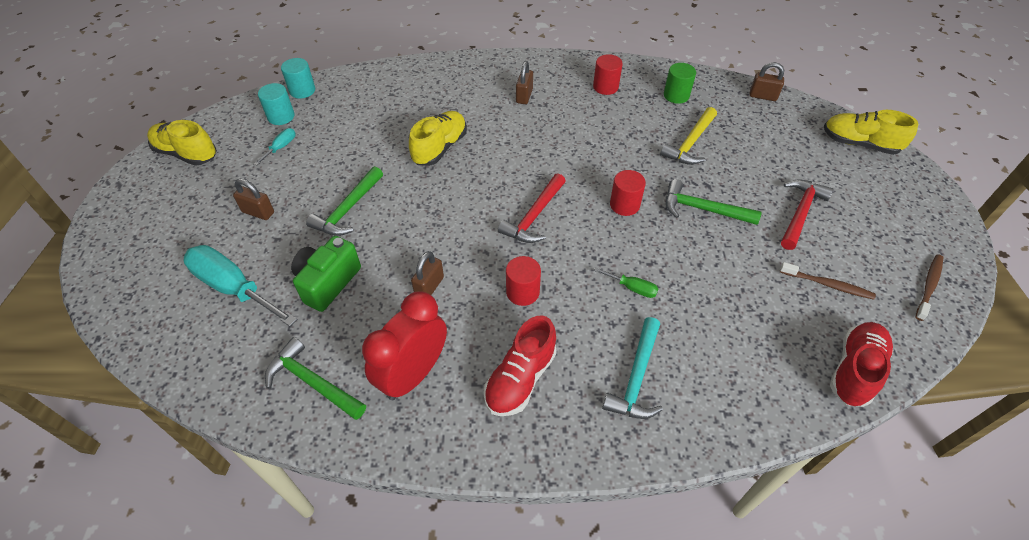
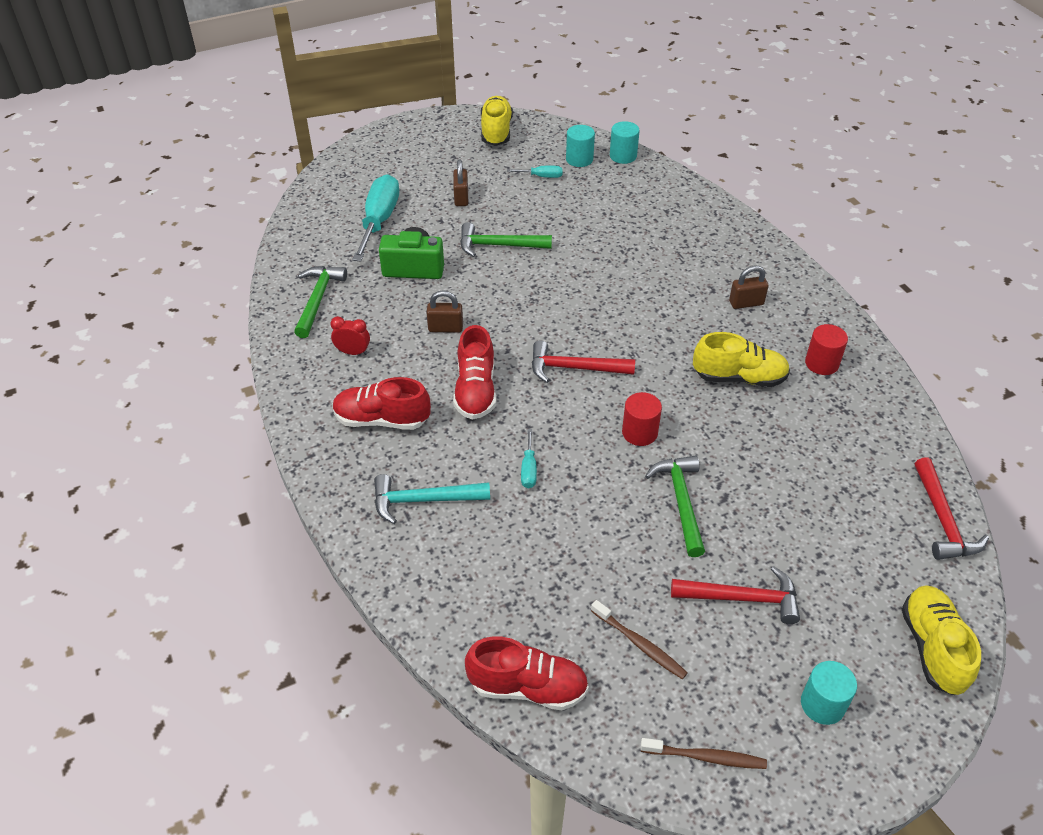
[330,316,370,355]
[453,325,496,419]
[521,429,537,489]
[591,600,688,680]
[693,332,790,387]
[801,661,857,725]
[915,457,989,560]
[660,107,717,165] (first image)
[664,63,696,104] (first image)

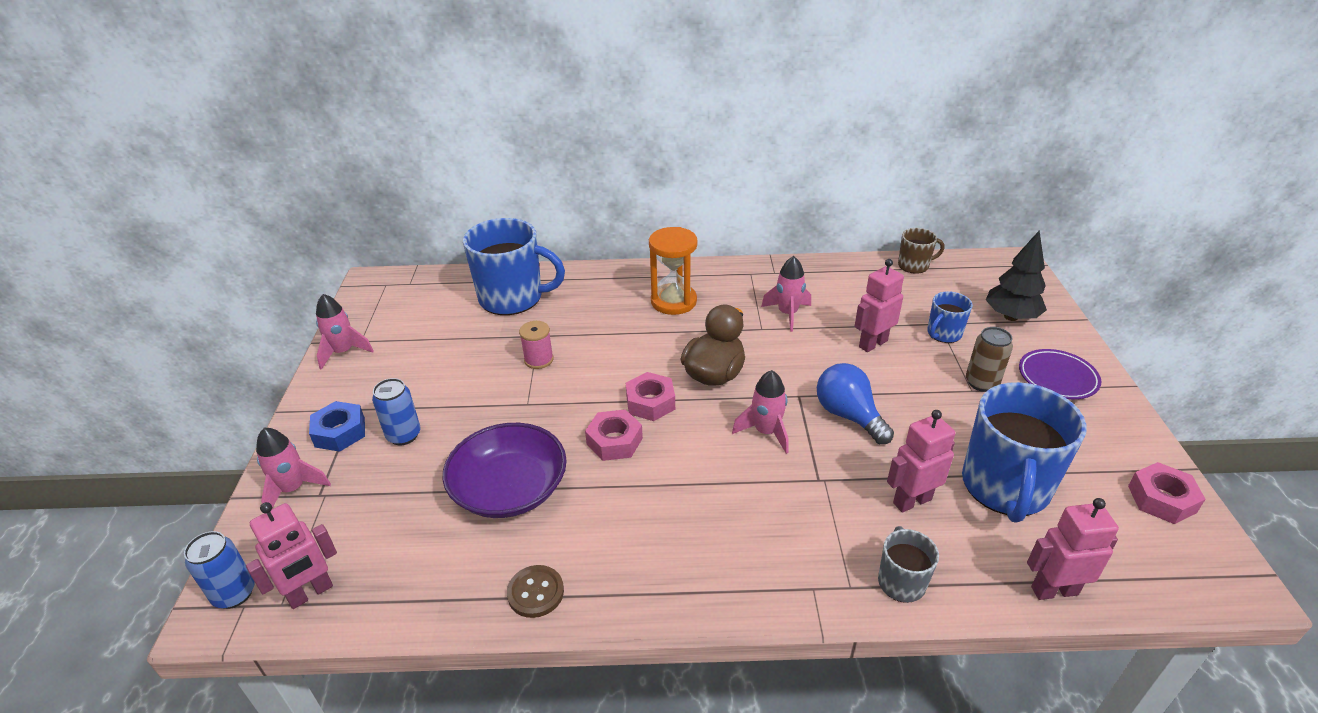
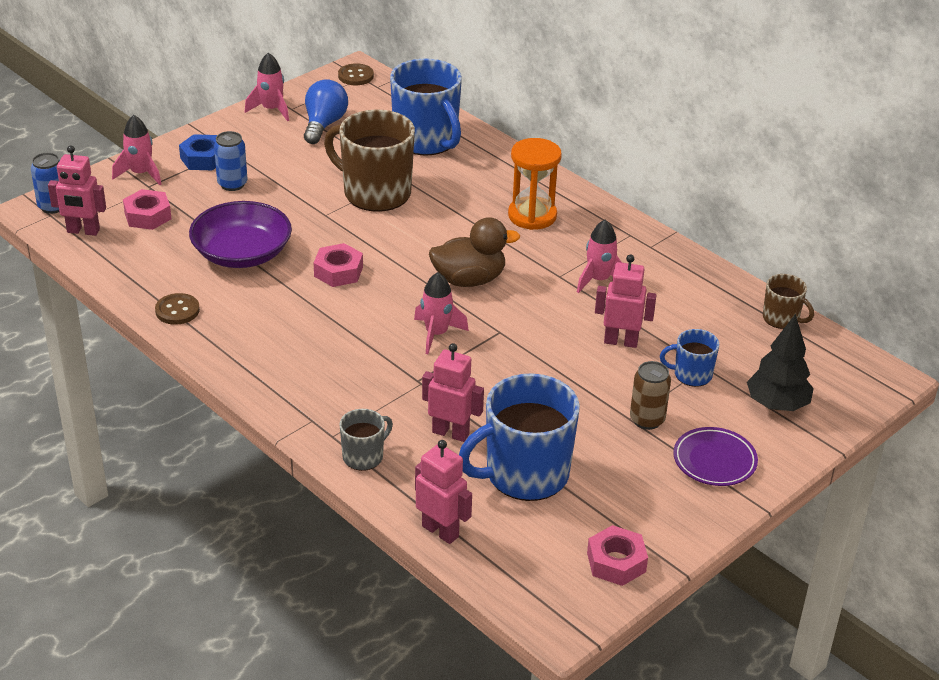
[123,189,171,230]
[304,79,348,144]
[324,110,415,212]
[338,63,374,85]

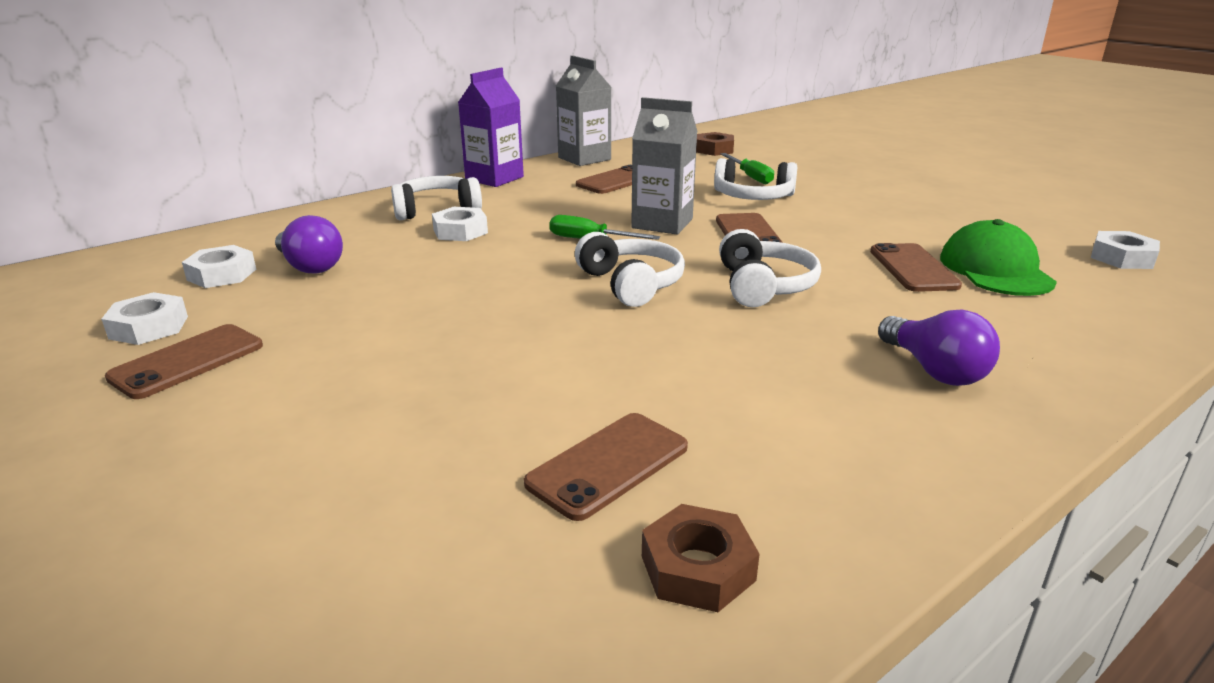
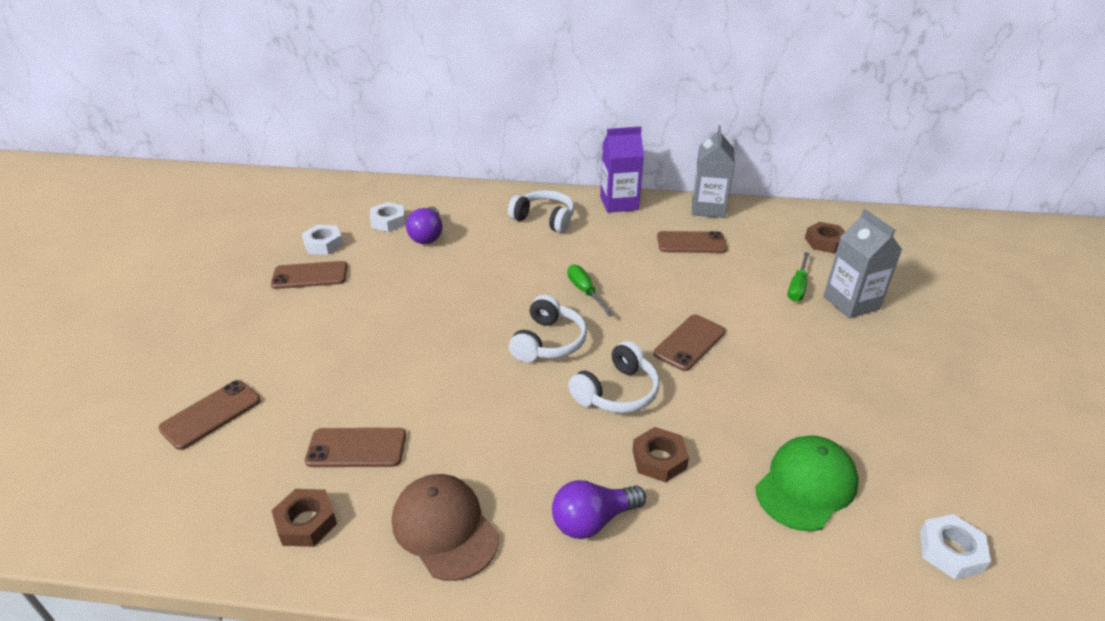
[158,380,261,450]
[392,474,499,581]
[552,480,646,539]
[632,427,689,482]
[823,209,902,319]
[432,207,488,241] (first image)
[714,158,797,200] (first image)

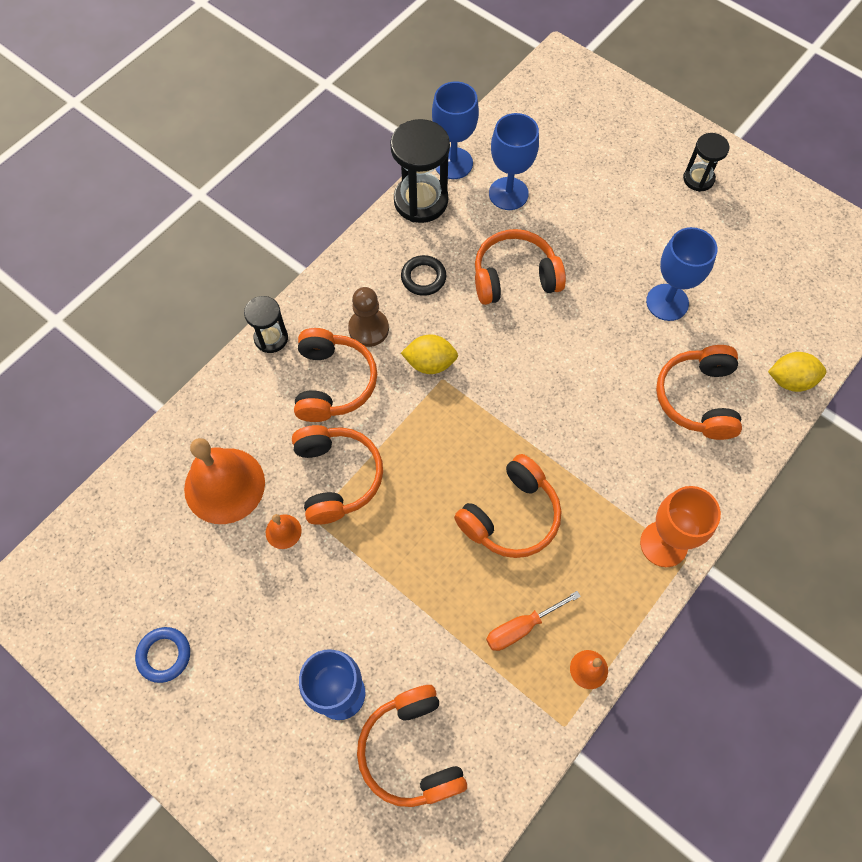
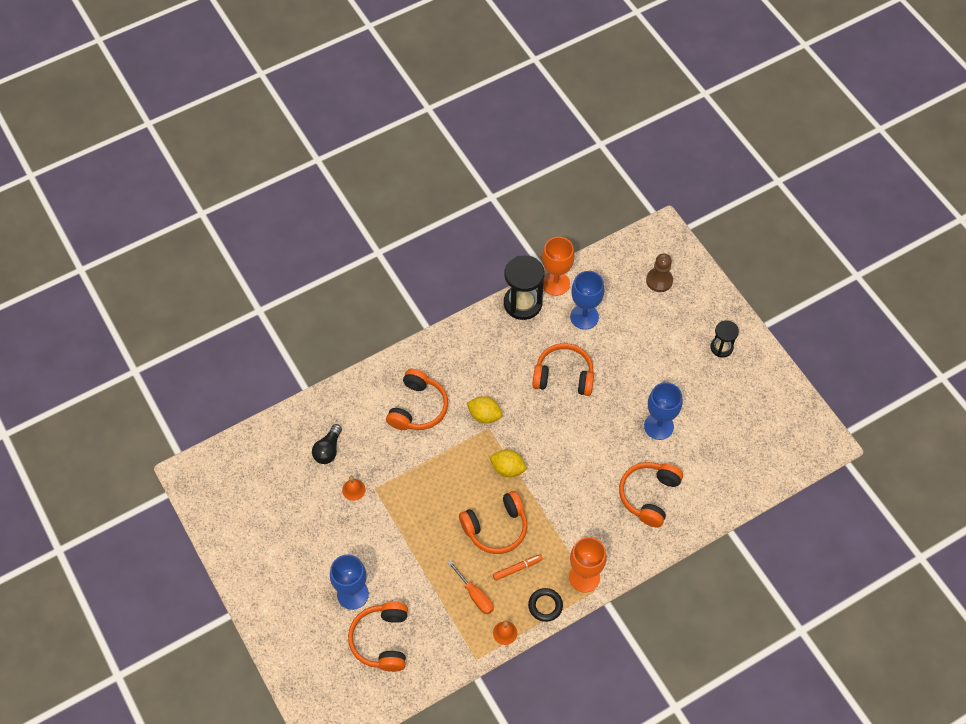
[312,424,342,464]
[448,560,494,614]
[489,450,526,477]
[493,554,543,581]
[528,588,563,622]
[542,237,575,296]
[646,253,673,292]
[135,627,190,683] (first image)
[244,296,288,353] (first image)
[292,425,383,525] (first image)

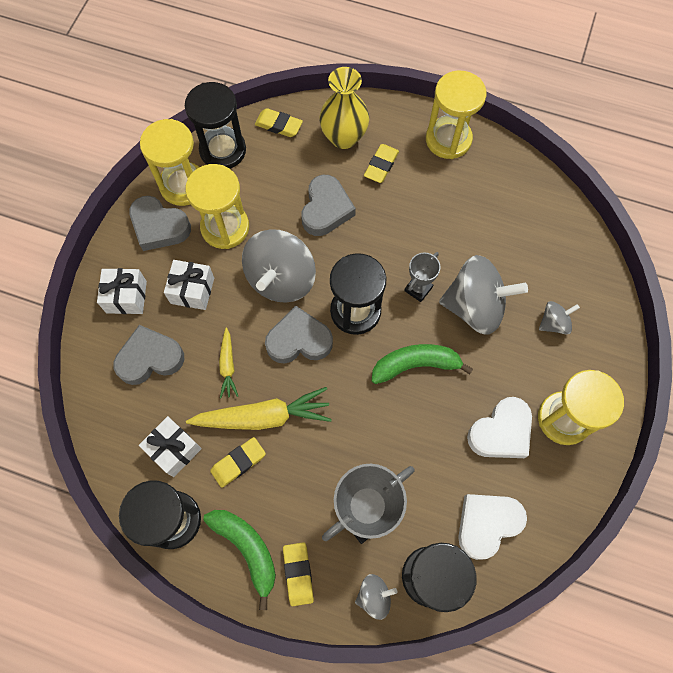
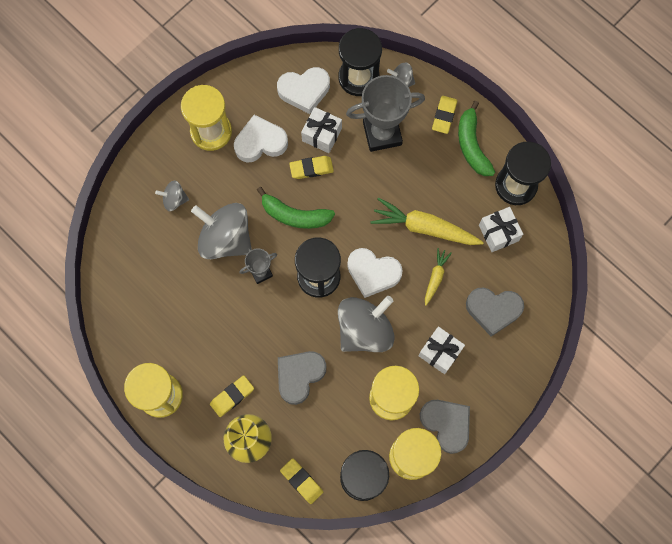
[289,156,334,179]
[301,107,342,153]
[347,248,403,298]

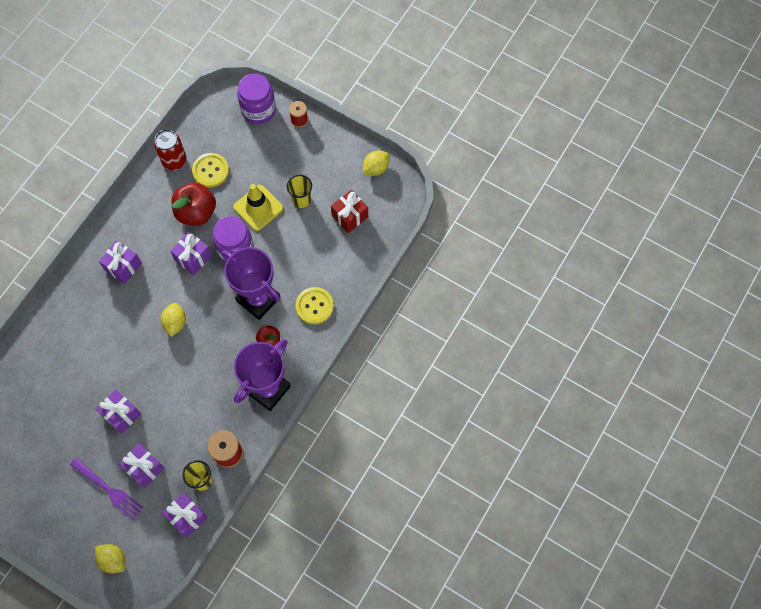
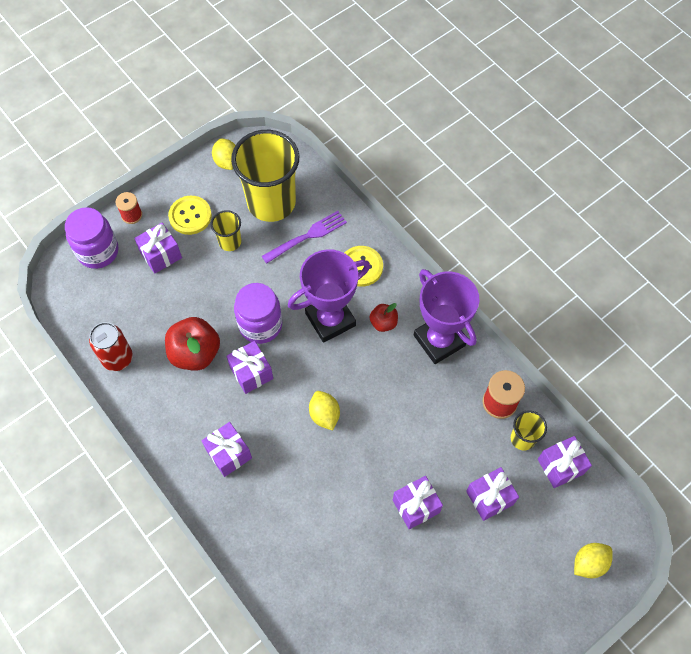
[134,223,182,274]
[168,196,212,235]
[231,130,299,222]
[262,211,347,264]
[309,391,340,430]
[233,184,283,231] (first image)

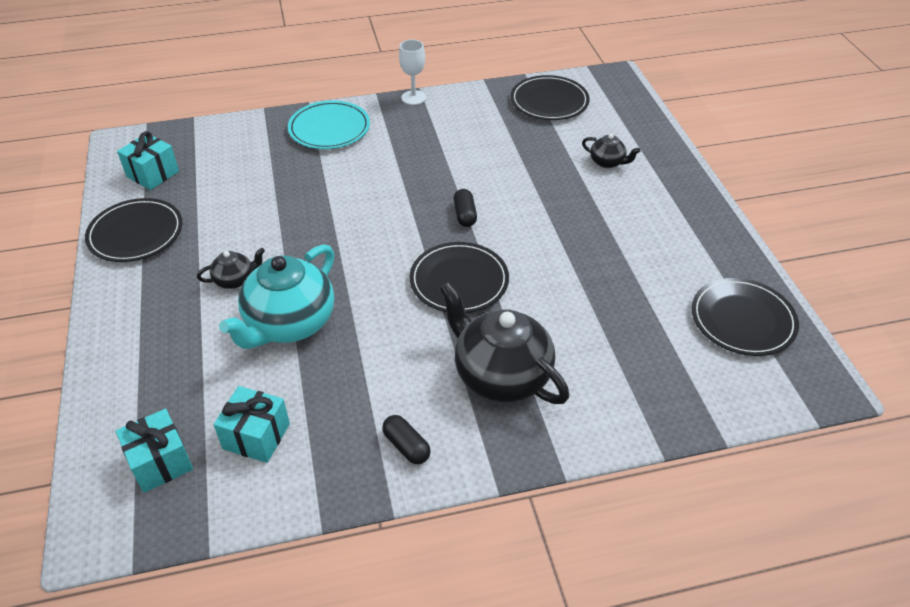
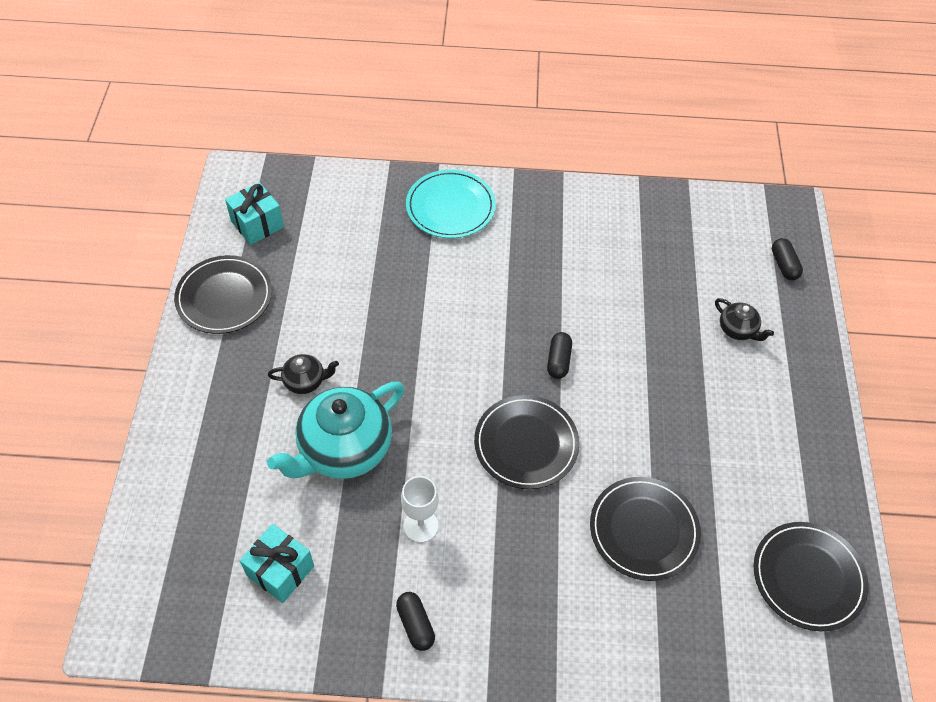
[401,476,438,543]
[590,477,701,581]
[772,238,803,280]
[116,409,193,493] (first image)
[440,282,569,404] (first image)

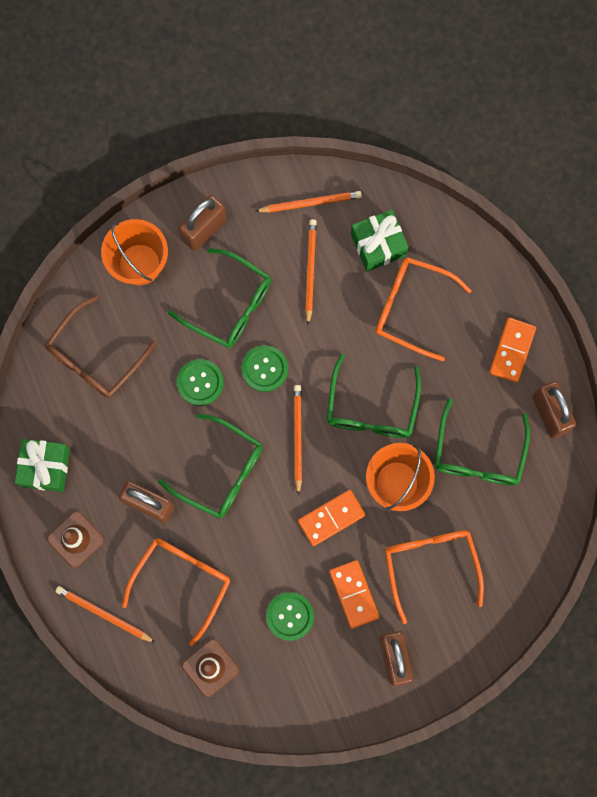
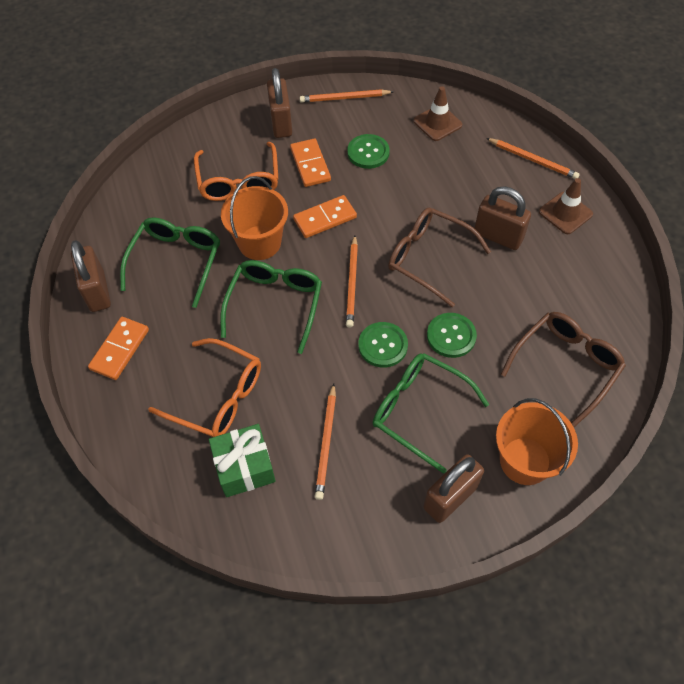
[299,90,394,103]
[388,208,491,307]
[15,439,70,492] (first image)
[122,538,231,646] (first image)

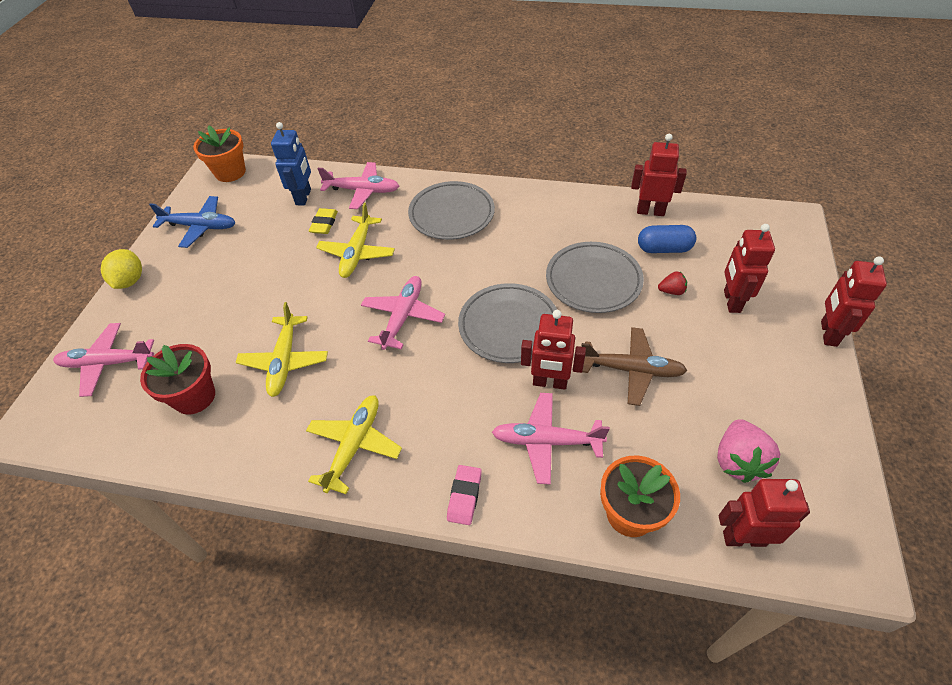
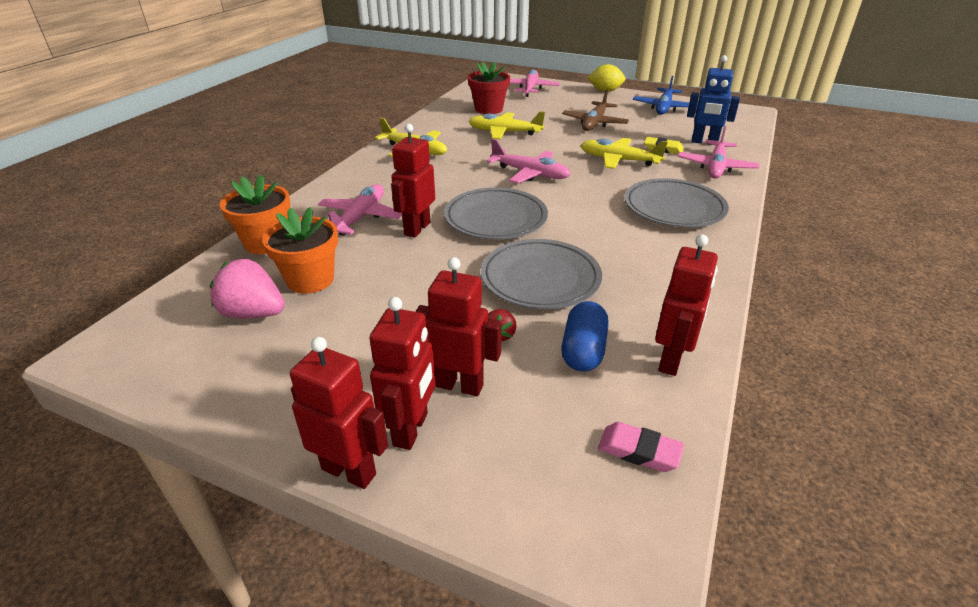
[262,207,338,294]
[369,297,435,450]
[562,89,629,131]
[598,422,684,472]

